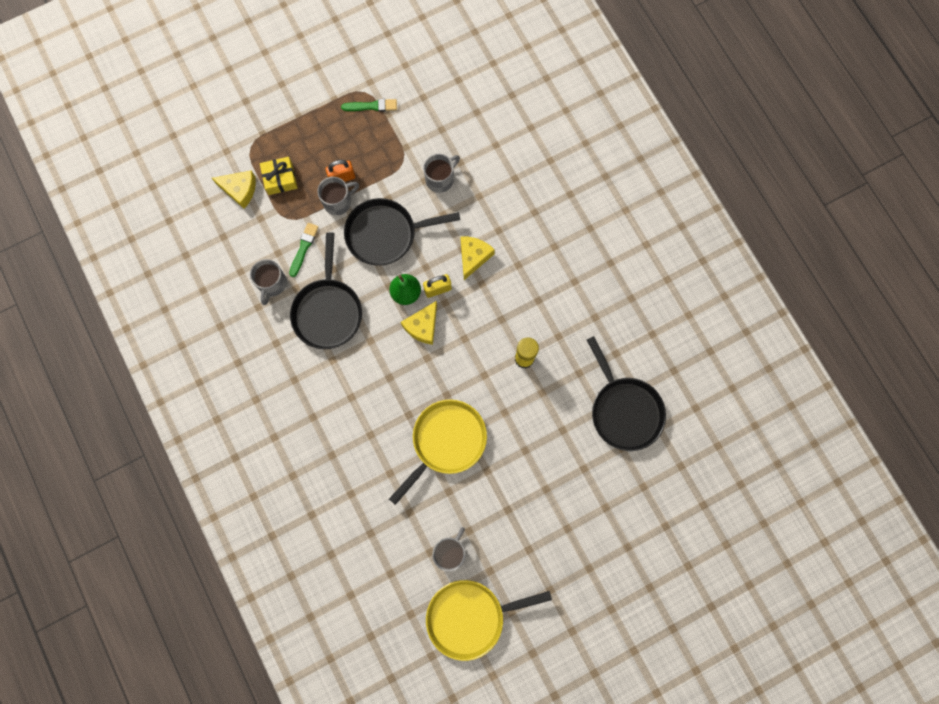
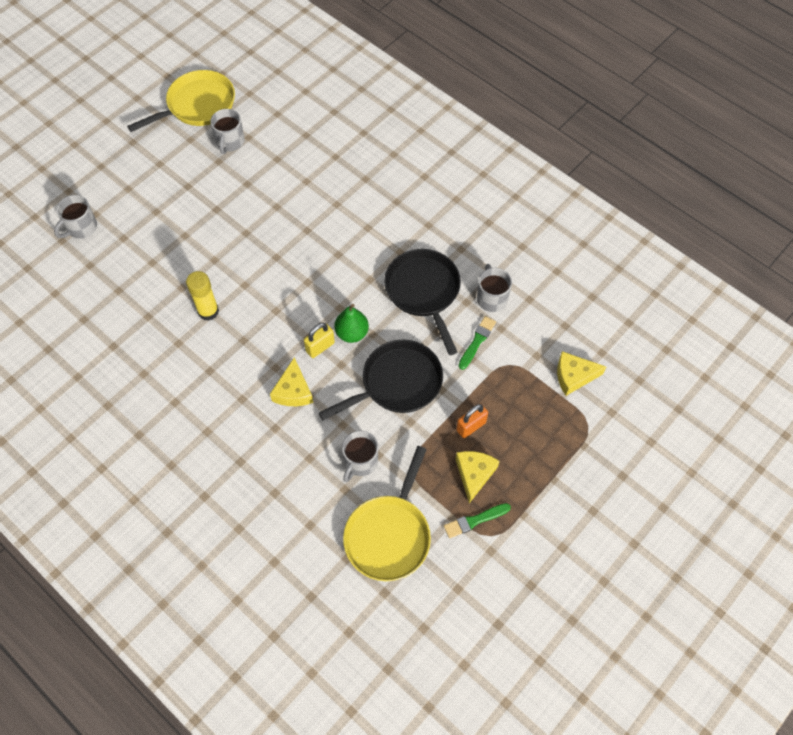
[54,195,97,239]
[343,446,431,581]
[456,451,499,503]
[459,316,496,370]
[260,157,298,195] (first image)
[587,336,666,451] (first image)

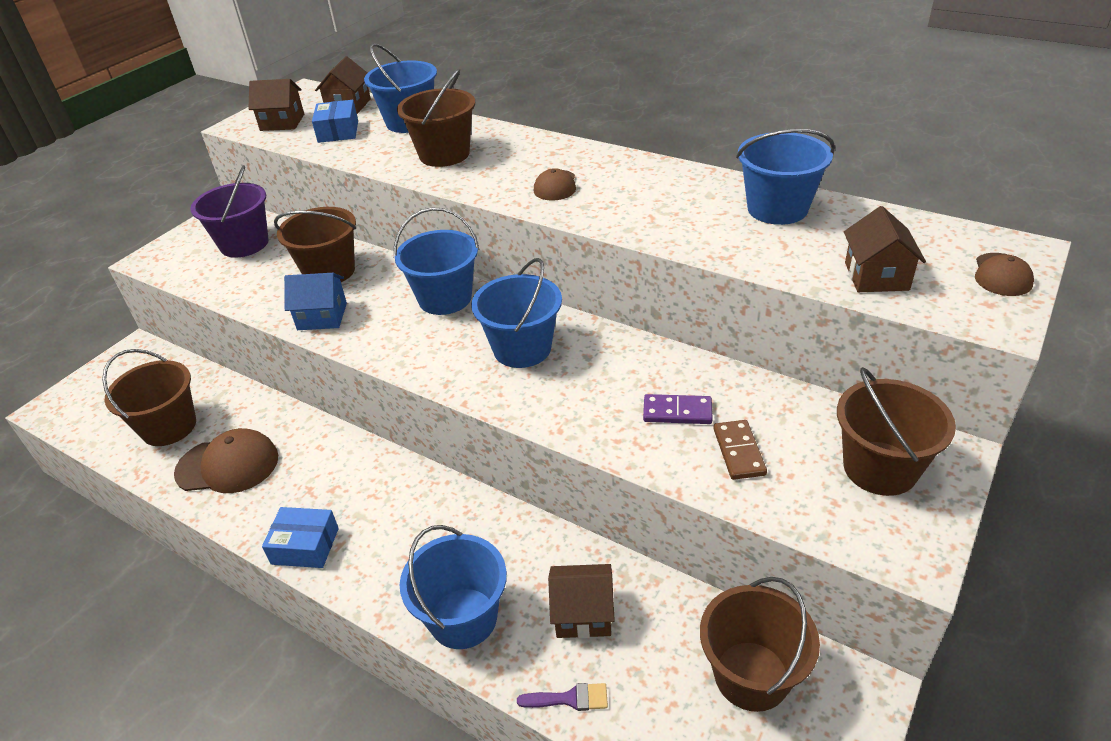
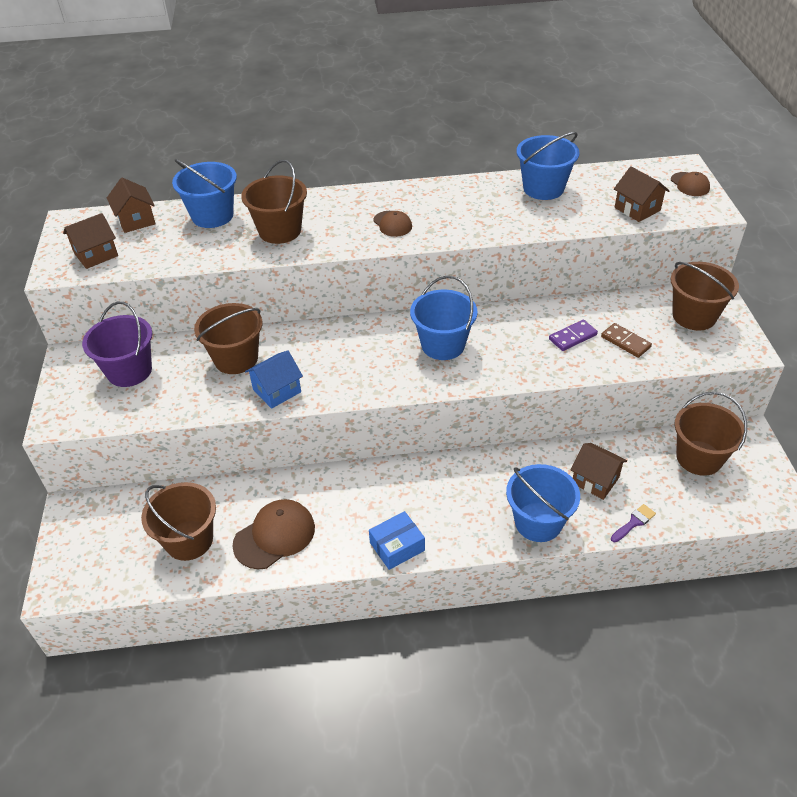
[570,443,627,500]
[312,100,358,143] (first image)
[394,207,480,315] (first image)

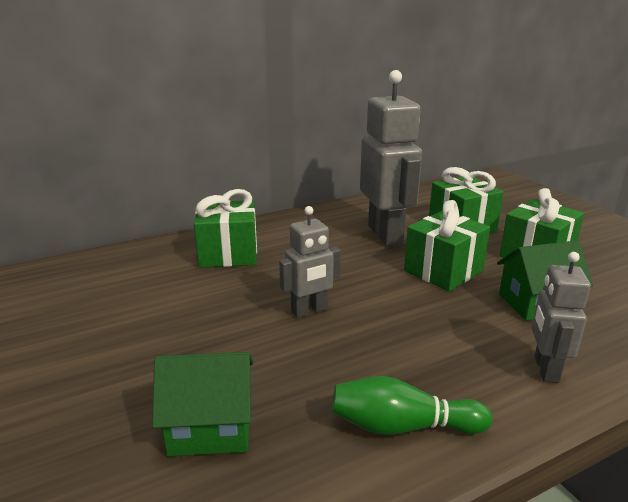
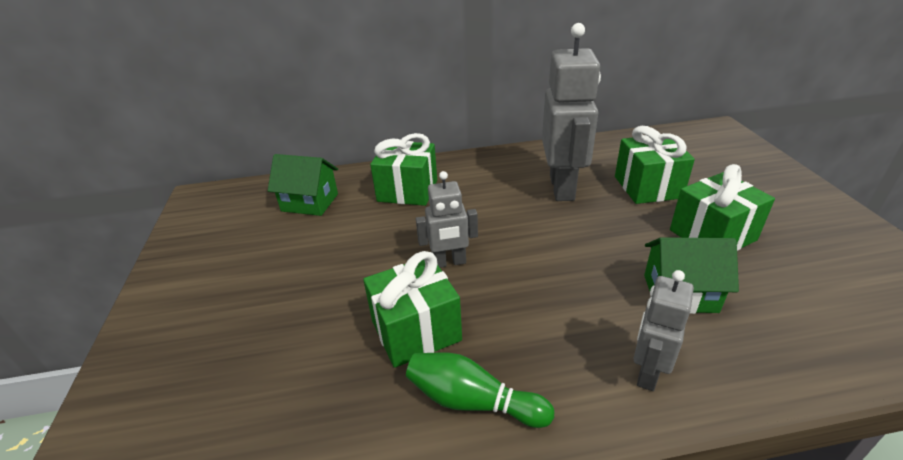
[268,154,338,216]
[363,251,462,368]

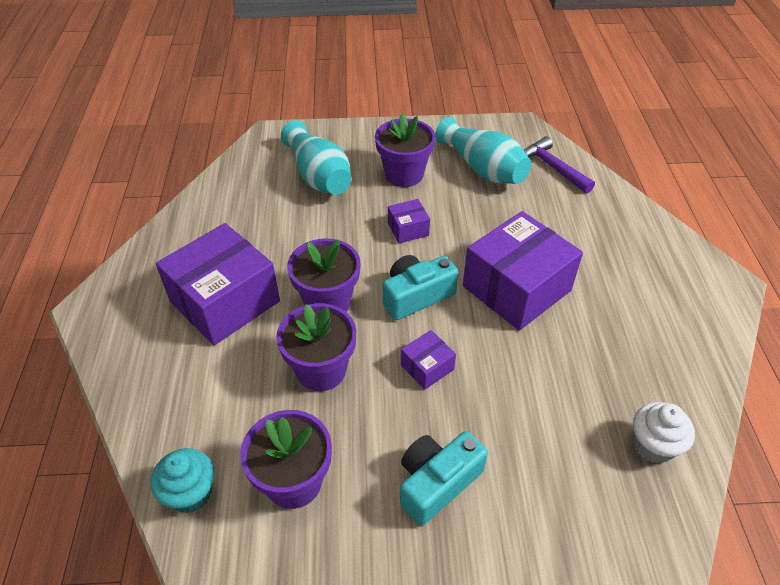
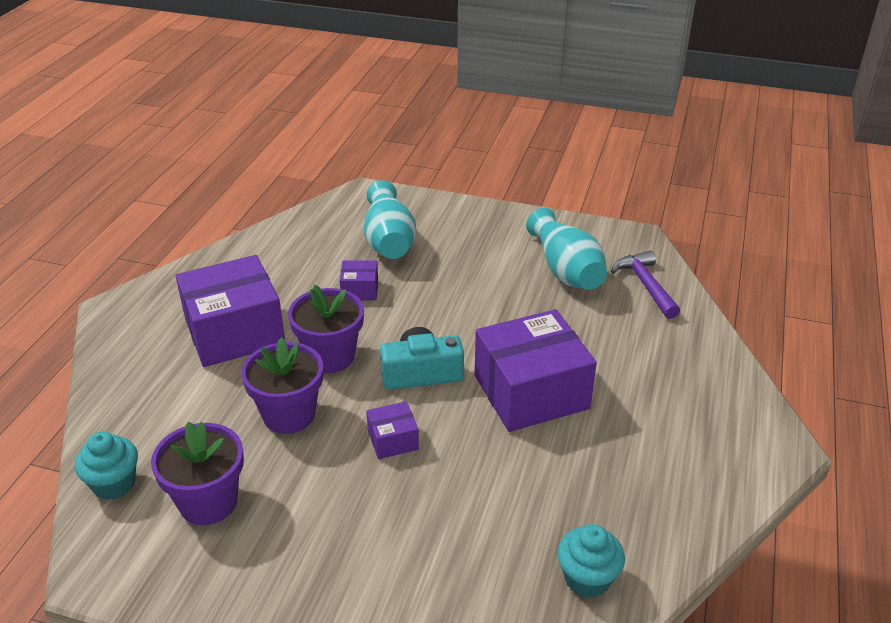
[340,260,378,300]
[557,524,625,598]
[375,113,435,187] (first image)
[400,431,488,526] (first image)

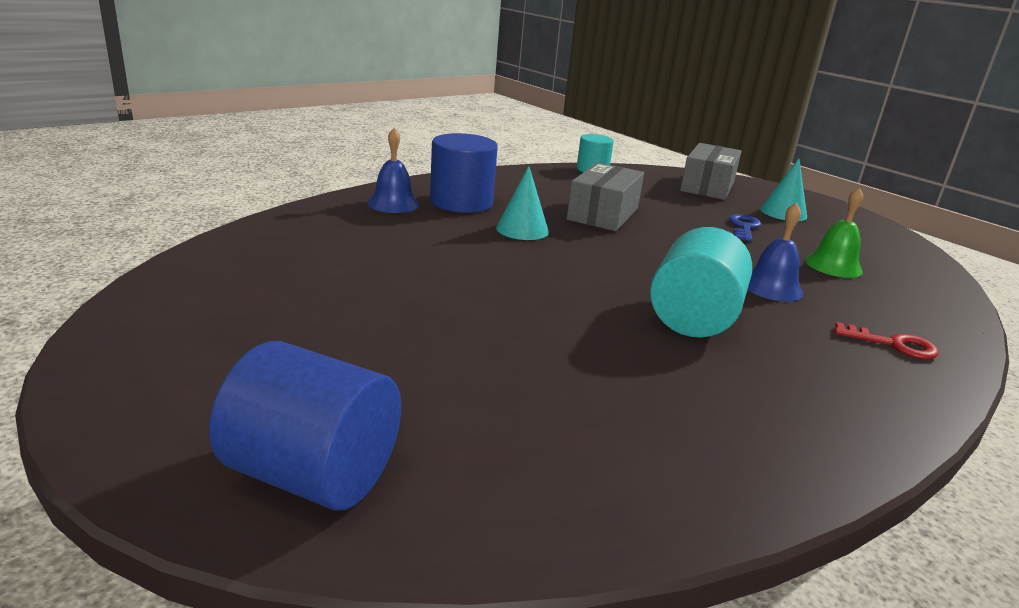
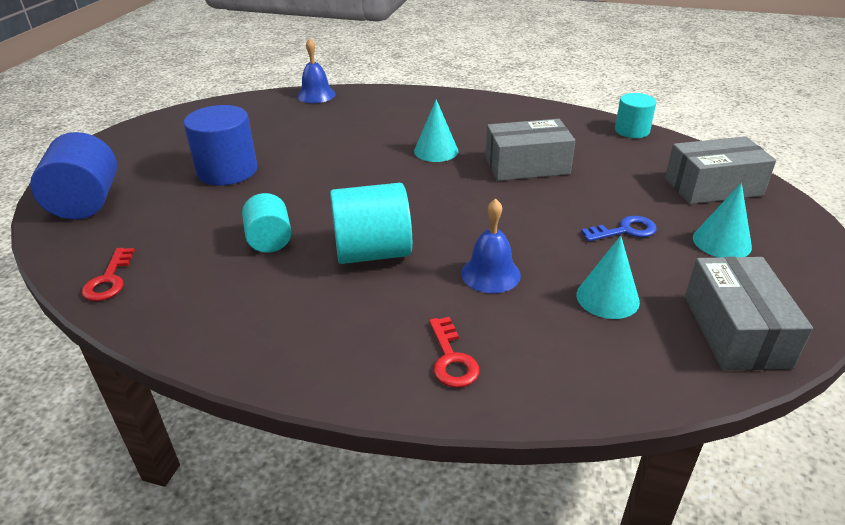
[82,248,135,301]
[184,105,258,186]
[242,193,292,253]
[297,38,336,103]
[576,236,640,319]
[685,257,813,370]

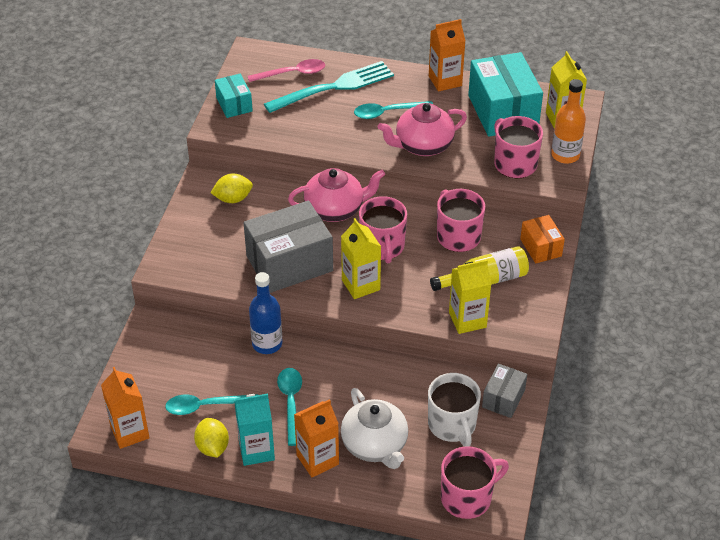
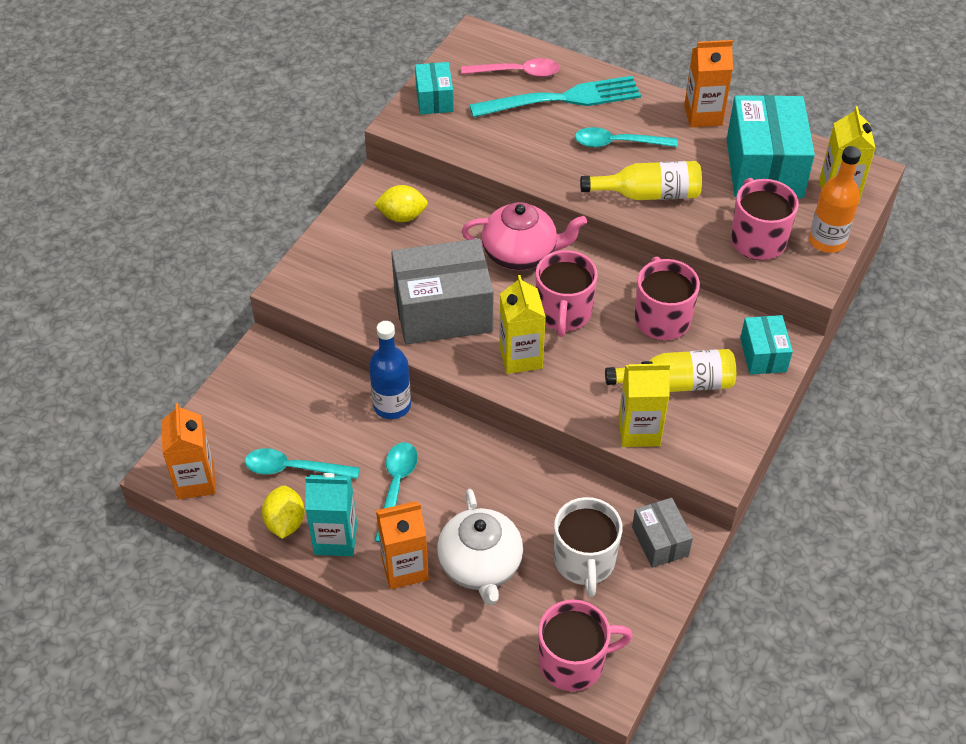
[580,161,702,200]
[632,498,693,568]
[740,315,793,375]

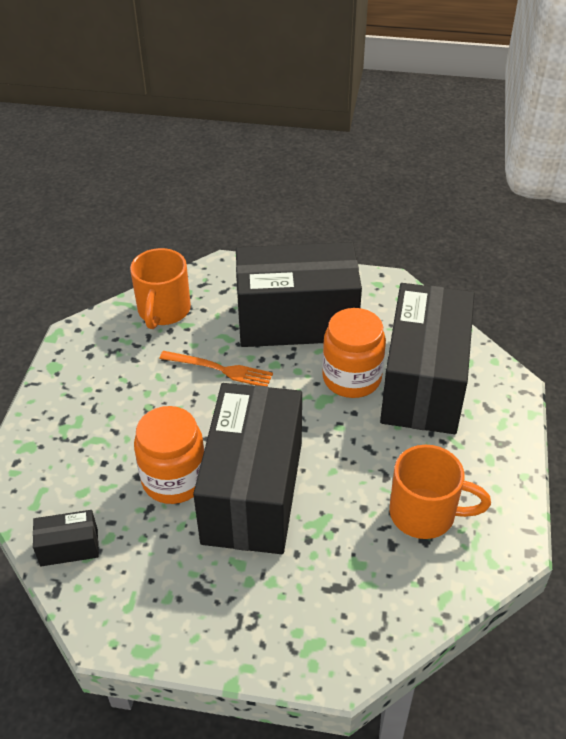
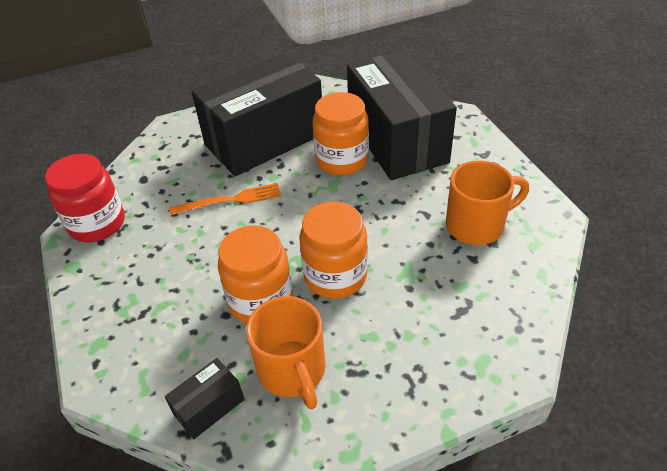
[45,154,125,242]
[246,296,326,409]
[299,201,368,299]

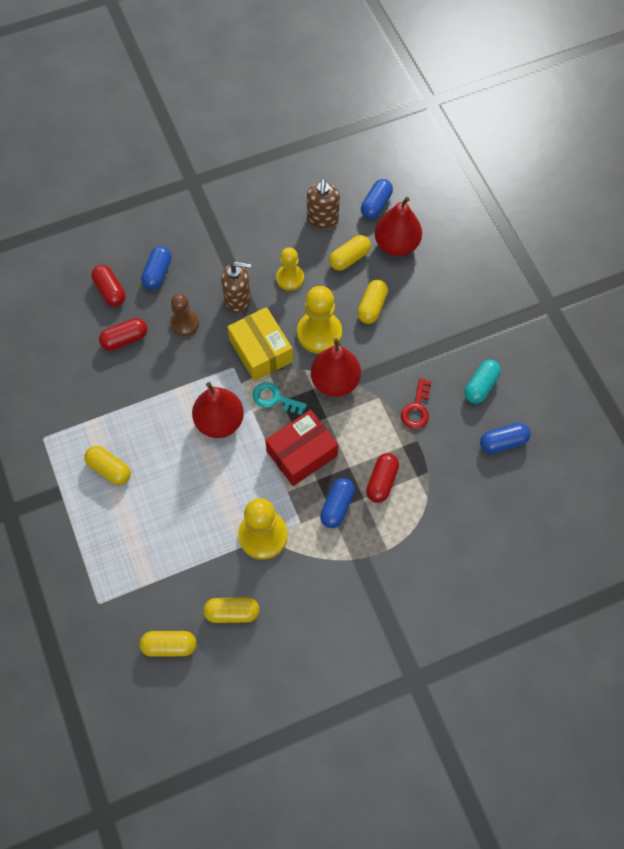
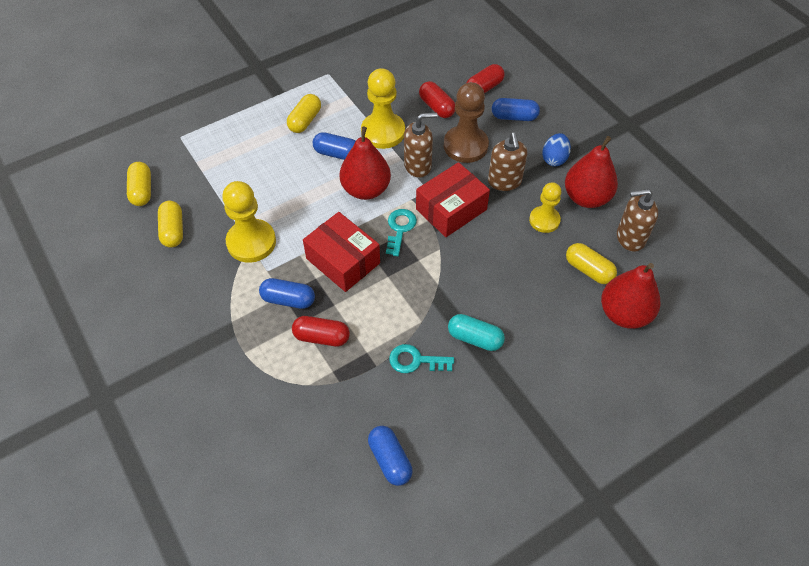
[313,132,356,160]
[361,68,405,149]
[389,344,454,373]
[404,112,438,177]
[416,162,490,237]
[444,82,489,163]
[448,314,505,351]
[542,133,571,166]
[565,136,618,208]
[357,280,388,324] (first image)

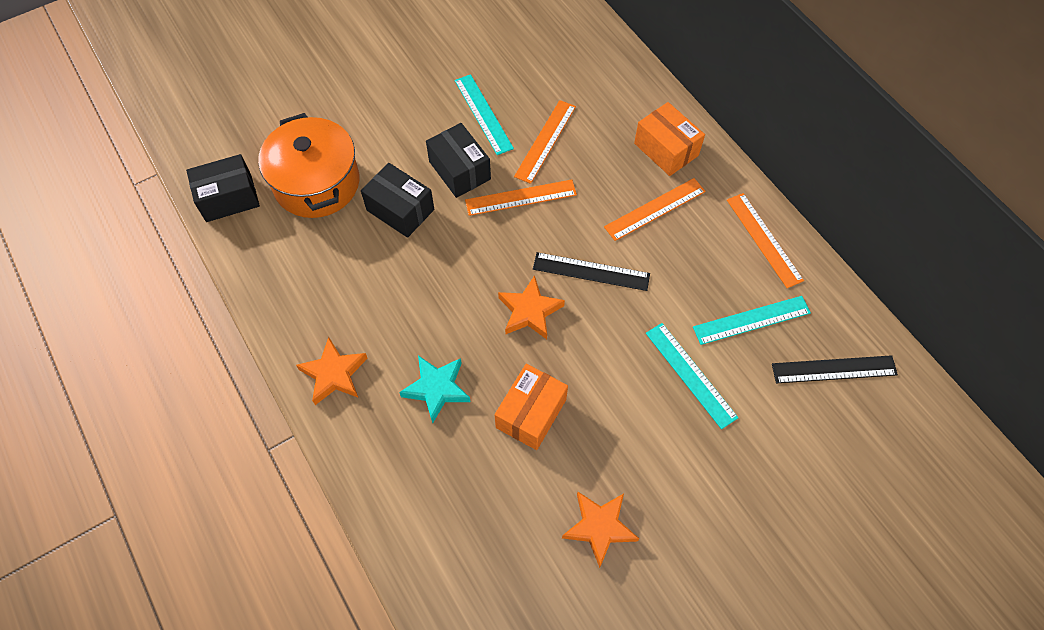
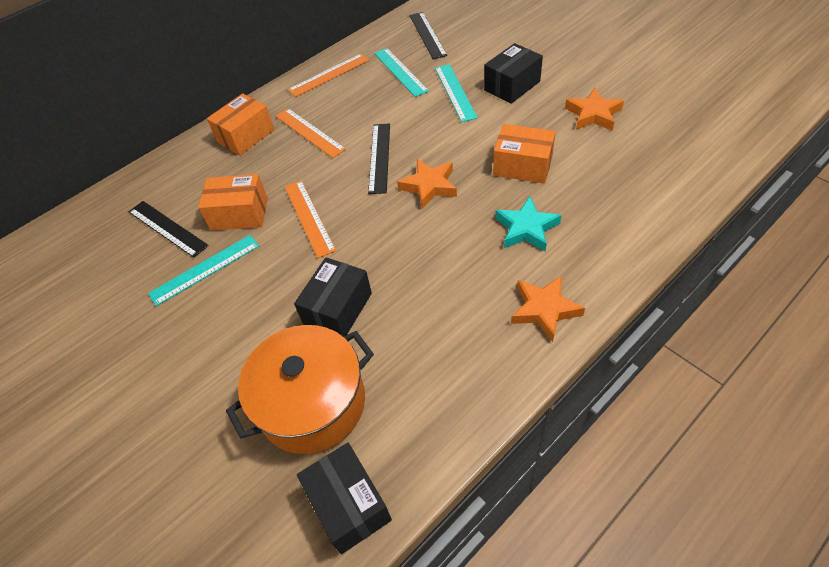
[129,201,209,258]
[198,174,268,231]
[435,64,478,122]
[484,43,543,104]

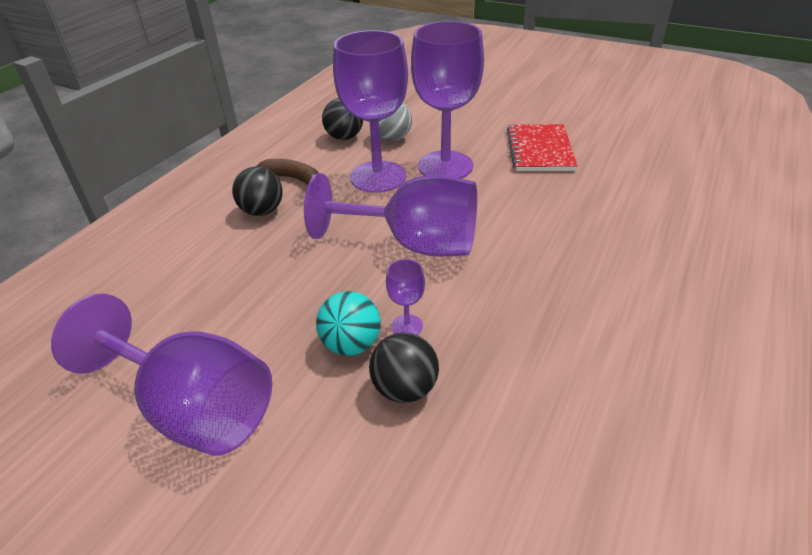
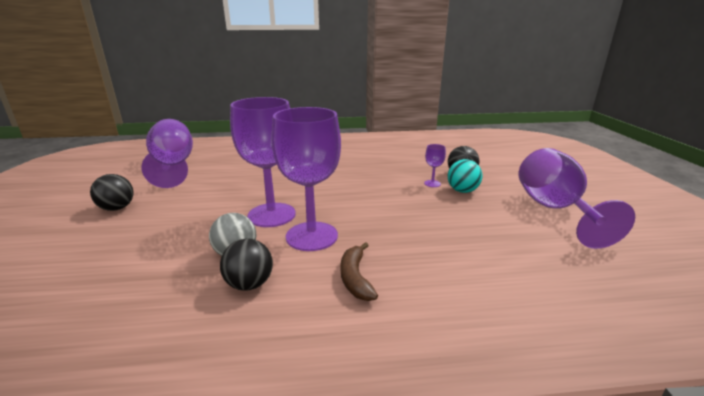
[90,174,134,211]
[142,119,193,188]
[507,124,578,171] (first image)

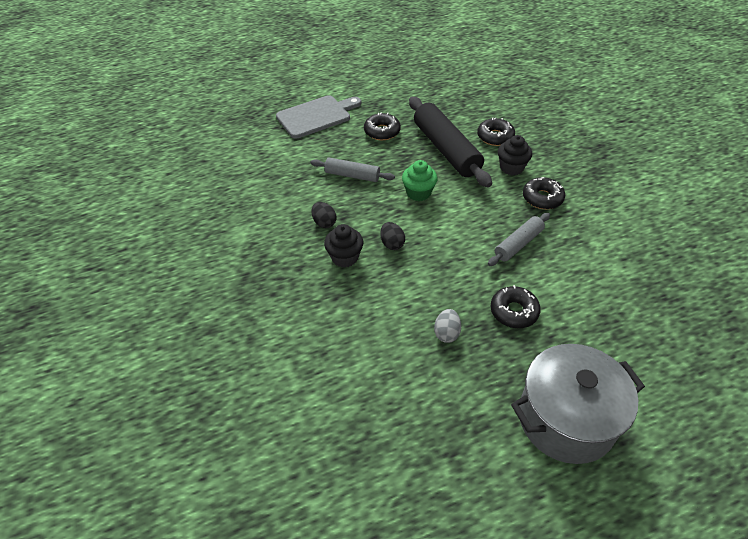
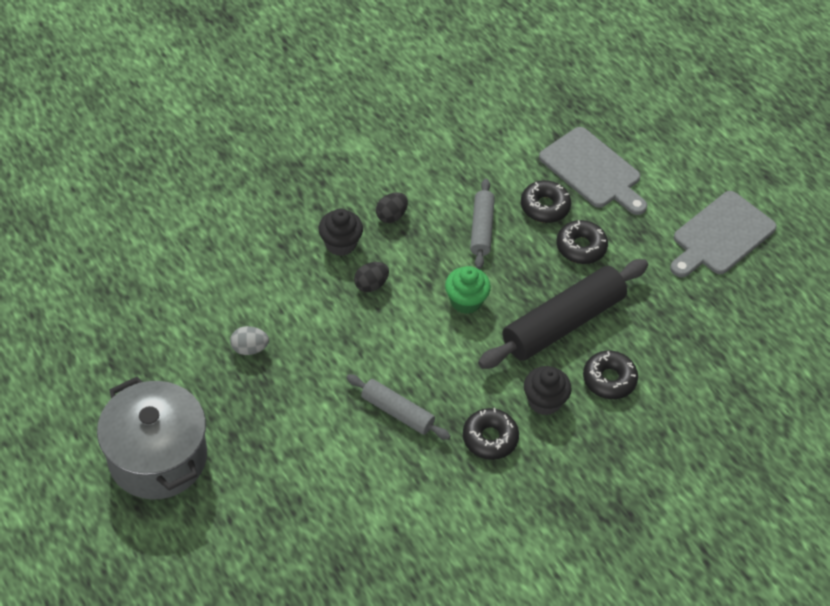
[521,180,571,223]
[670,191,777,278]

